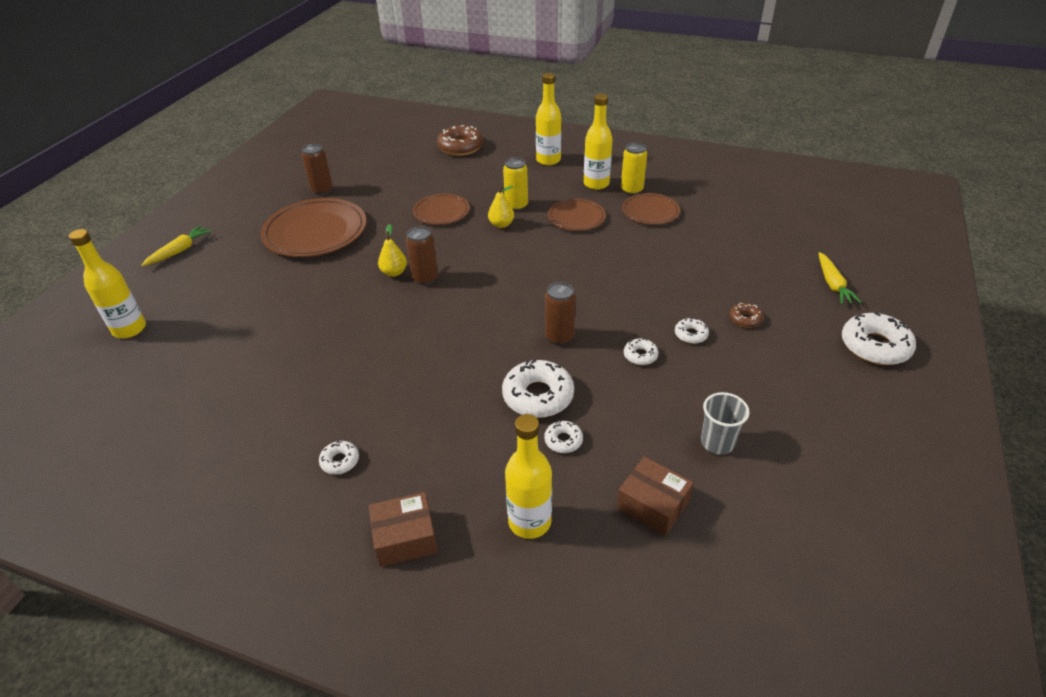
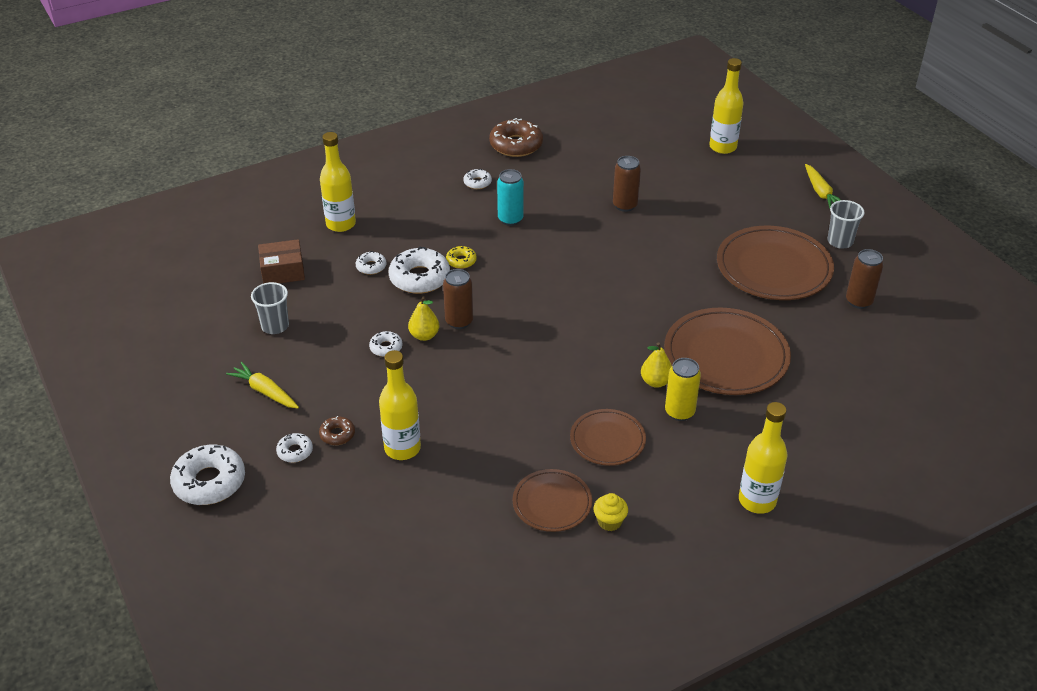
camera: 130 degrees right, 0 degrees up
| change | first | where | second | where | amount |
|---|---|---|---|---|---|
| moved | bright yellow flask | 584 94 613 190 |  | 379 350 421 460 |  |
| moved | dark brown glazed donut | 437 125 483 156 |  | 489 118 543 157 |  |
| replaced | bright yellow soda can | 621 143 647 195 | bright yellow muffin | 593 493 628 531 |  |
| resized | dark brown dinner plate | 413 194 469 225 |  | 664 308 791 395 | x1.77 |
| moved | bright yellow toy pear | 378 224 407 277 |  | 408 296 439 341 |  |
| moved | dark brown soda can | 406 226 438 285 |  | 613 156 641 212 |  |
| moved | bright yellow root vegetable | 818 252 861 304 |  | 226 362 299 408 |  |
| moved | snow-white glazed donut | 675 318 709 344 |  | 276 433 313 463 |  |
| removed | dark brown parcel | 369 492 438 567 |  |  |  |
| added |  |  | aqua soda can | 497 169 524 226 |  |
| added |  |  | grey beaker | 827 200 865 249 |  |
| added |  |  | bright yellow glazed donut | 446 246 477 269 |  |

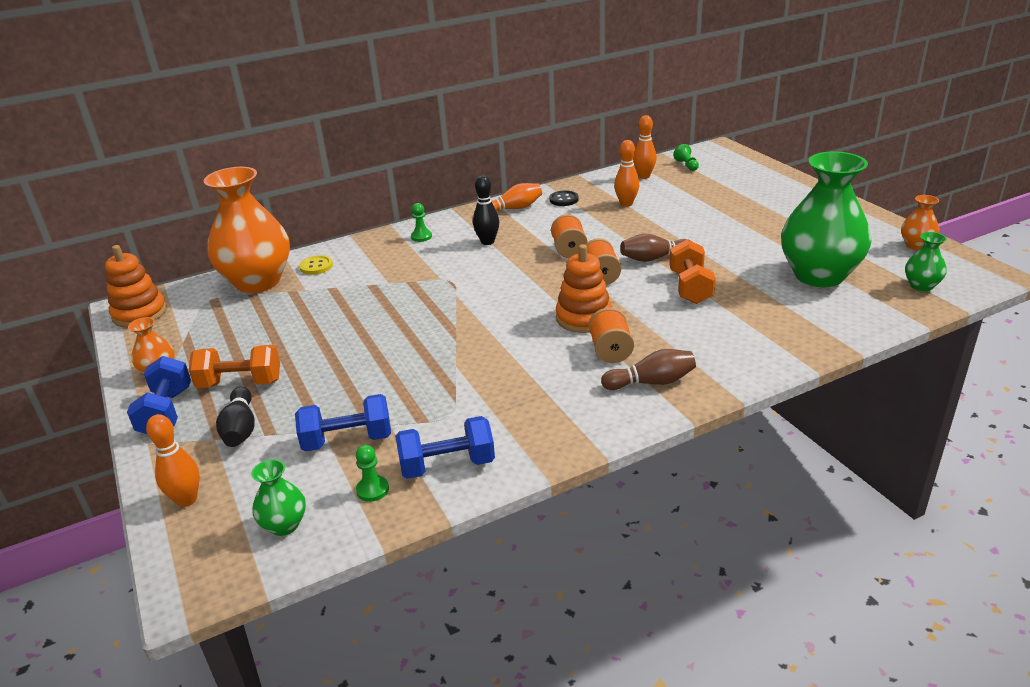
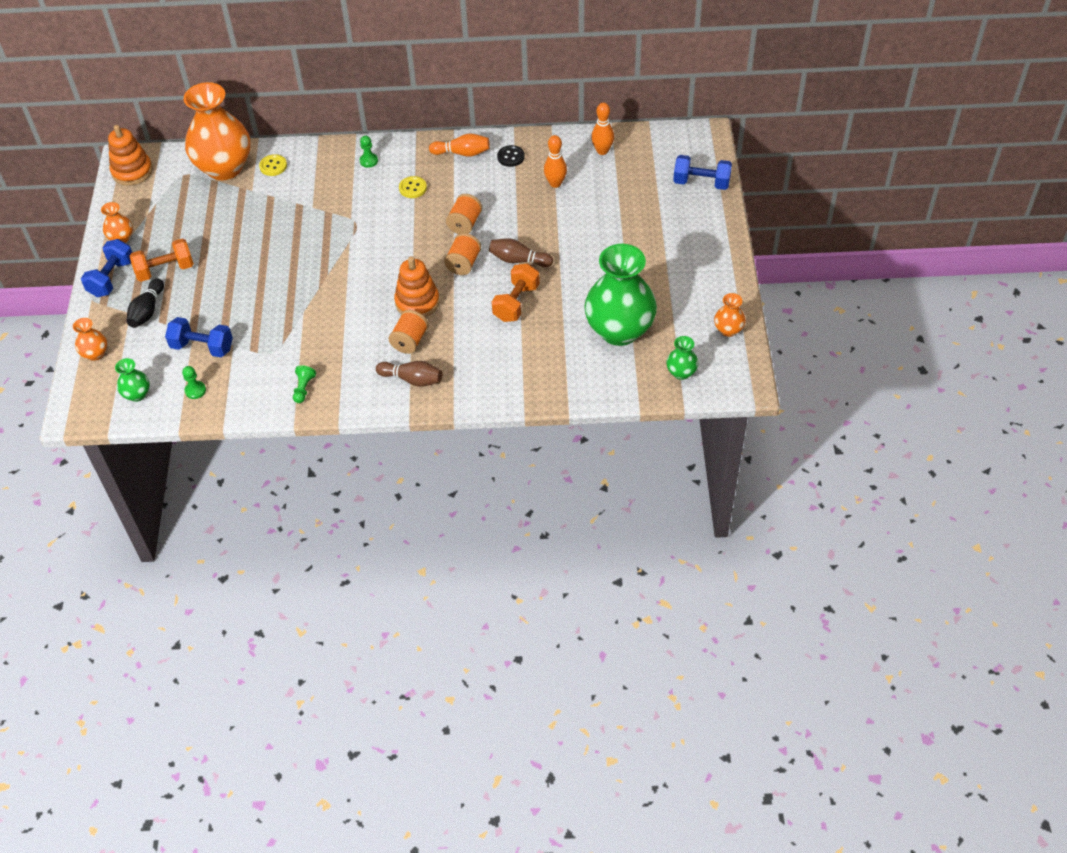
camera: 25 degrees right, 20 degrees up
| change | first | where | second | where | amount |
|---|---|---|---|---|---|
| moved | leaf-green chess pawn | 673 144 699 171 |  | 293 365 316 403 |  |
| replaced | jet-black skittle | 473 175 499 245 | bright yellow sewing button | 399 176 427 198 |  |
| turned | bright orange hand weight | 189 345 280 388 |  | 130 238 194 282 | 45 degrees counterclockwise |
| replaced | bright orange skittle | 146 414 200 507 | bright orange vase | 73 318 107 361 |  |
| moved | blue hand weight | 395 416 495 479 |  | 673 155 732 190 |  |

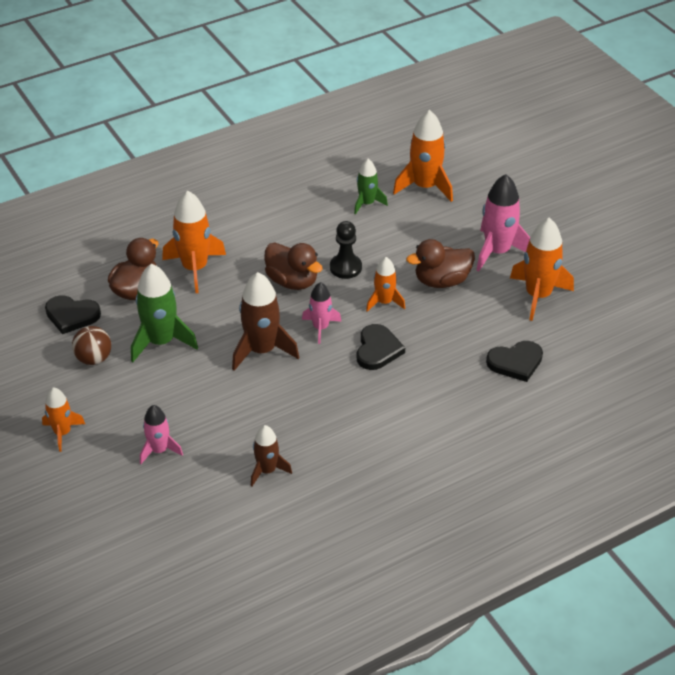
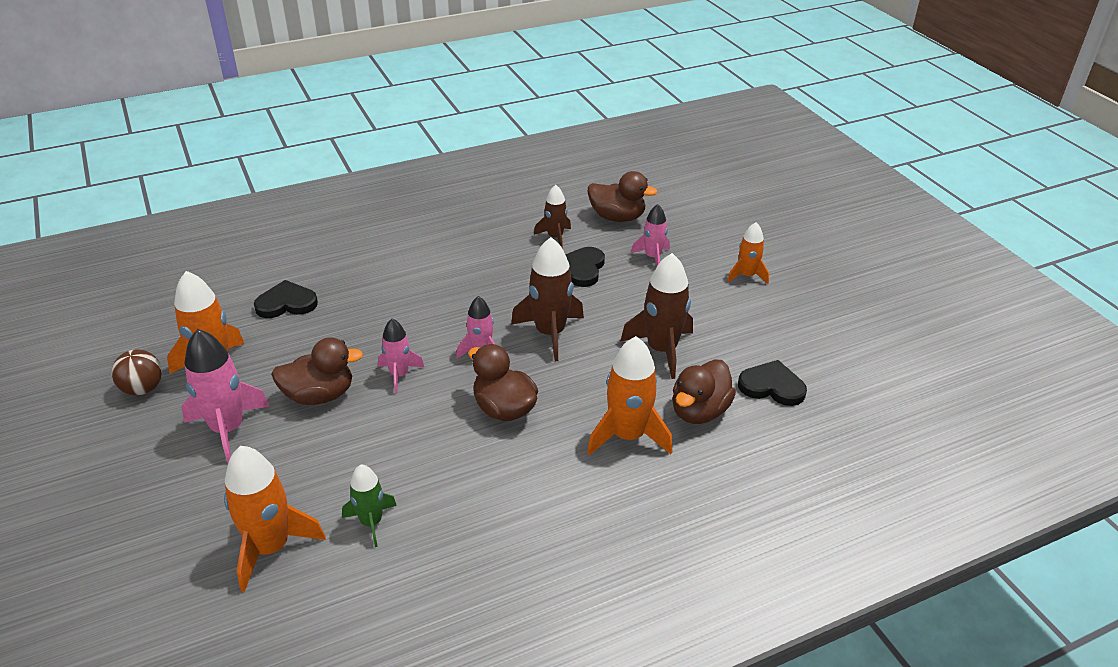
camera: 175 degrees left, 5 degrees down
| change | first | where | second | where | amount |
|---|---|---|---|---|---|
| removed | jet-black chess pawn | 330 221 362 279 |  |  |  |
| recoloured | bright orange spaceship | 366 257 405 312 | rosy spaceship | 378 319 424 394 |  |
| recoloured | leaf-green spaceship | 131 263 198 362 | dark brown spaceship | 621 253 693 379 |  |
| moved | jet-black love heart | 357 324 405 370 |  | 565 247 605 287 |  |
| moved | dark brown sphere | 72 326 111 365 |  | 112 349 162 395 |  |
| added |  |  | dark brown duck | 588 171 658 222 |  |

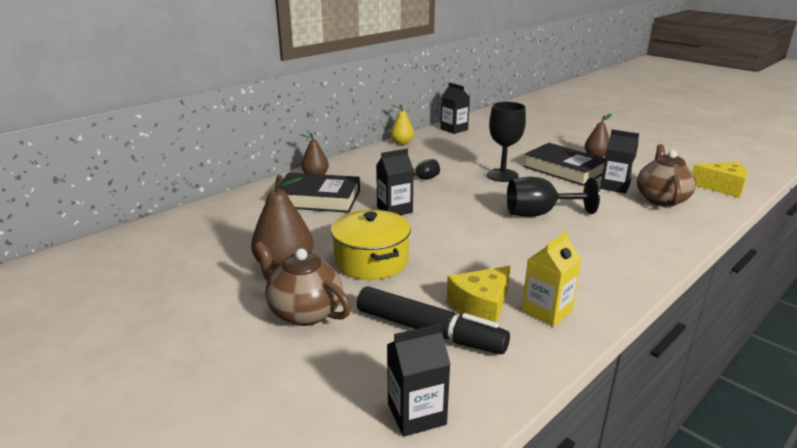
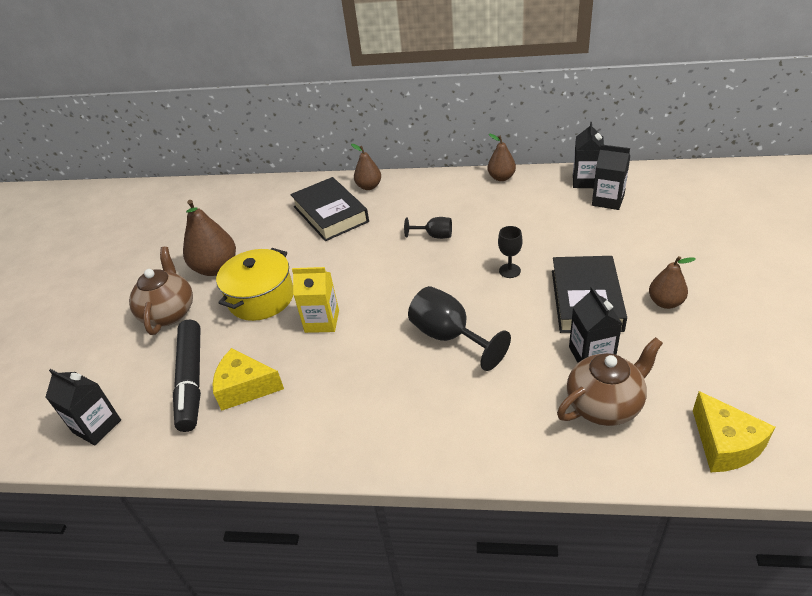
camera: 55 degrees right, 15 degrees up
| change | first | where | second | where | amount |
|---|---|---|---|---|---|
| resized | jet-black goblet | 487 102 526 182 |  | 498 226 522 278 | x0.56 |
| recoloured | bright yellow toy pear | 390 105 414 145 | dark brown toy pear | 487 134 516 181 |  |
| moved | jet-black juice carton | 376 149 413 215 |  | 592 144 630 210 |  |
| moved | bright yellow juice carton | 522 231 581 327 |  | 292 267 339 333 |  |

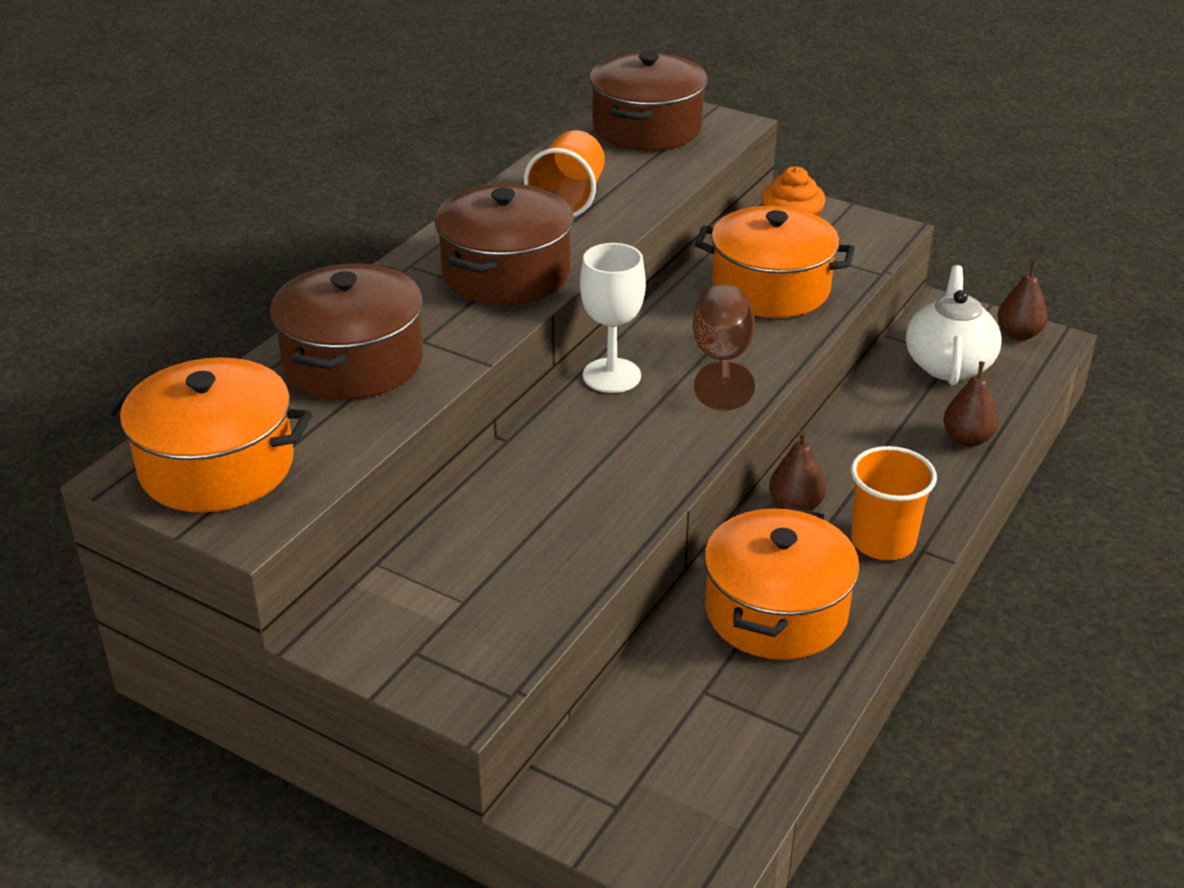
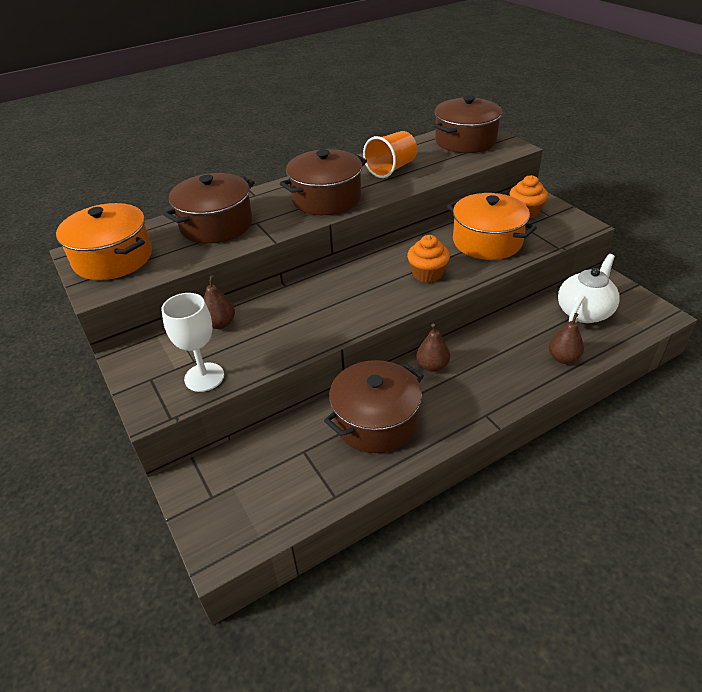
camera: 30 degrees right, 5 degrees up
| change | first | where | second | where | amount |
|---|---|---|---|---|---|
| moved | snow-white goblet | 580 243 646 393 |  | 161 293 224 392 |  |
| moved | dark brown toy pear | 997 260 1048 340 |  | 203 275 235 329 |  |
| replaced | dark brown goblet | 693 284 755 411 | bright orange muffin | 407 235 450 283 |  |
| removed | bright orange beaker | 851 446 937 560 |  |  |  |
| recoloured | bright orange stockpot | 704 505 860 660 | dark brown stockpot | 324 360 424 453 |  |

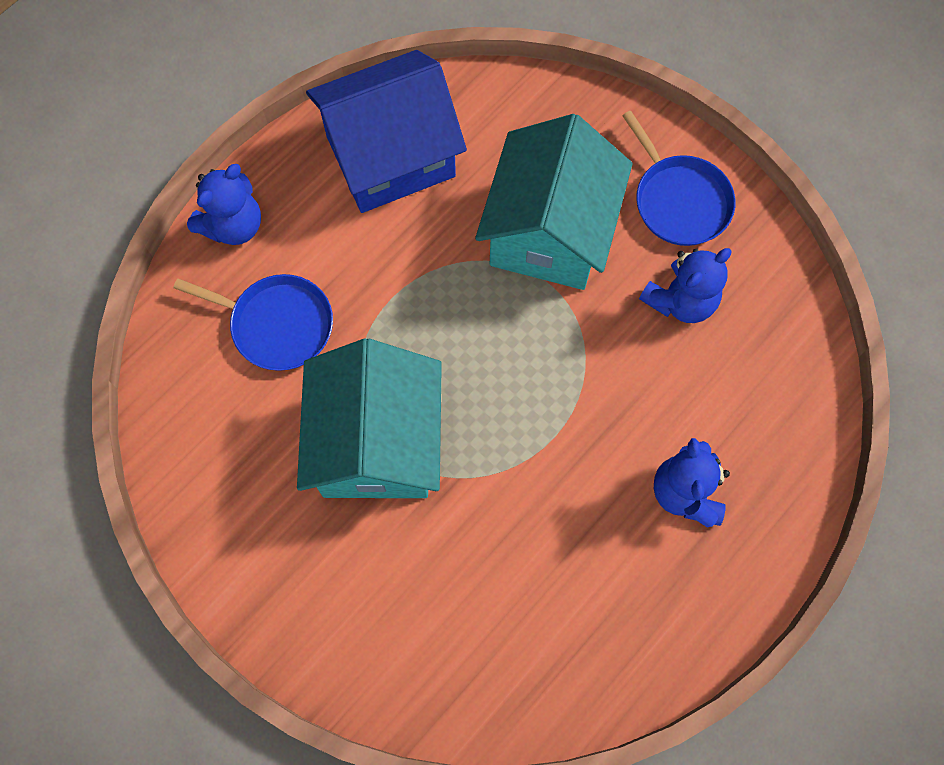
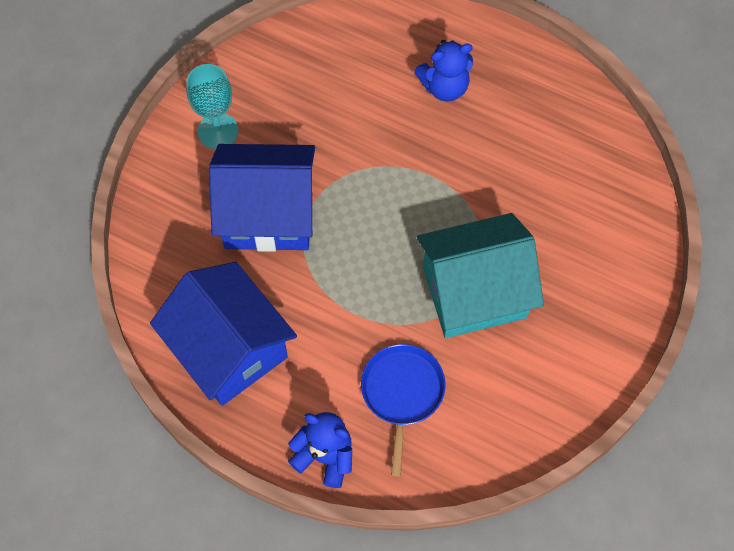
camera: 105 degrees left, 5 degrees down
| change | first | where | second | where | amount |
|---|---|---|---|---|---|
| replaced | blue pan | 622 111 735 246 | aqua goblet | 186 64 238 149 |  |
| recoloured | aqua toy house | 475 114 633 290 | blue toy house | 209 144 315 252 |  |
| removed | blue stuffed bear | 639 248 732 323 |  |  |  |

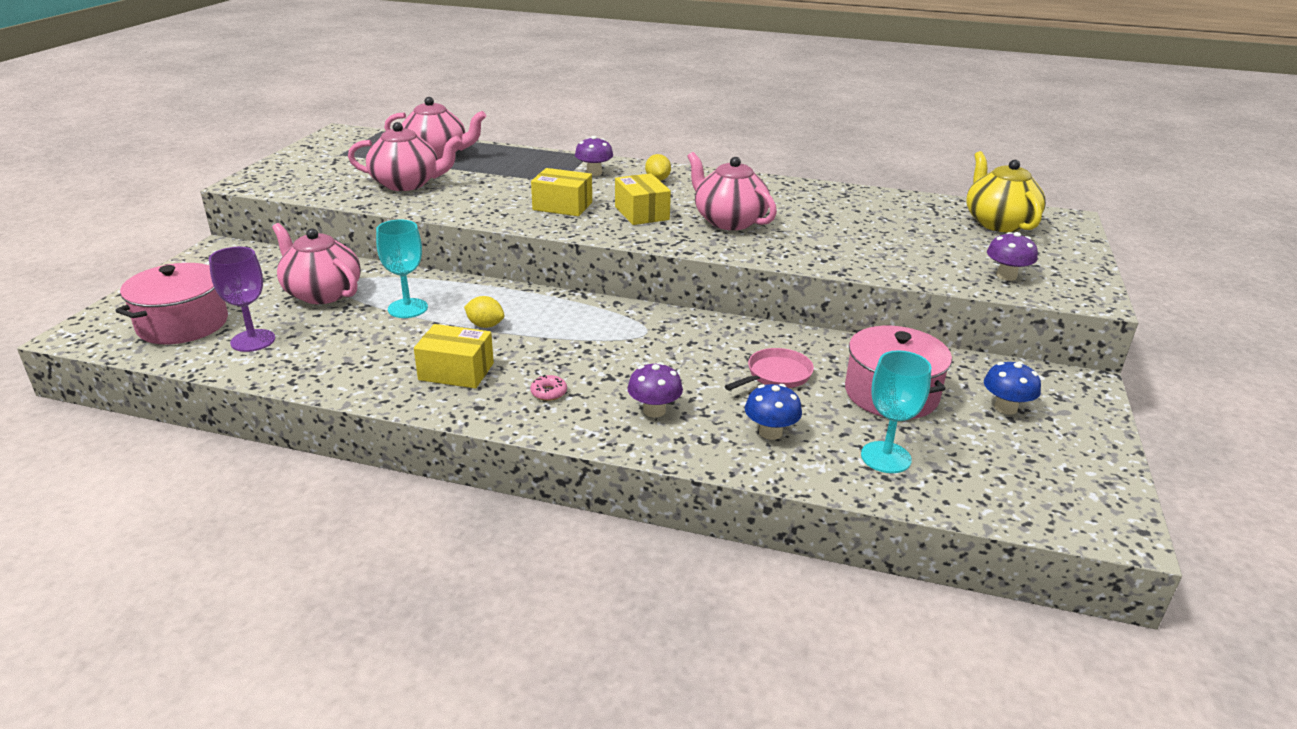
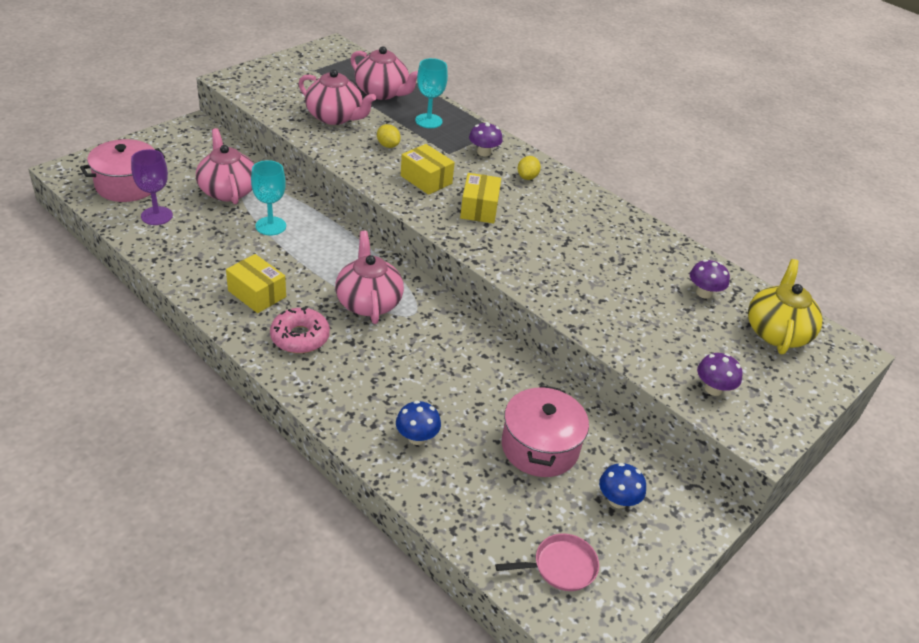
camera: 25 degrees right, 10 degrees up
| change | first | where | second | where | amount |
|---|---|---|---|---|---|
| moved | rosy china teapot | 687 152 777 230 |  | 335 231 404 324 |  |
| moved | bright yellow citrus fruit | 464 296 505 328 |  | 377 124 401 148 |  |
| moved | rosy pan | 725 348 814 391 |  | 495 533 599 591 |  |
| moved | aqua goblet | 861 351 931 473 |  | 415 58 448 128 |  |
| moved | purple fungus | 628 362 683 417 |  | 690 259 730 299 |  |
| resized | rosy glazed donut | 530 375 567 401 |  | 270 307 330 353 | x2.09 |

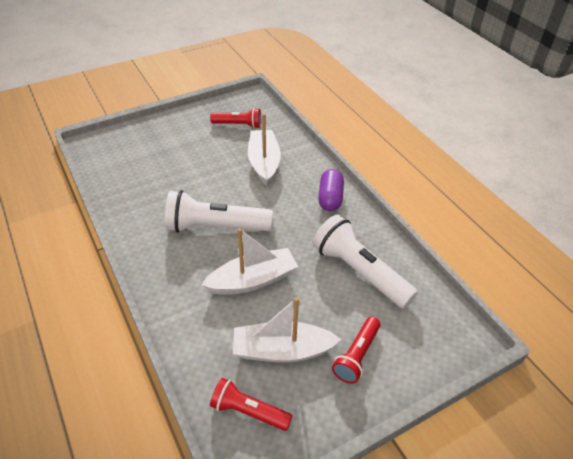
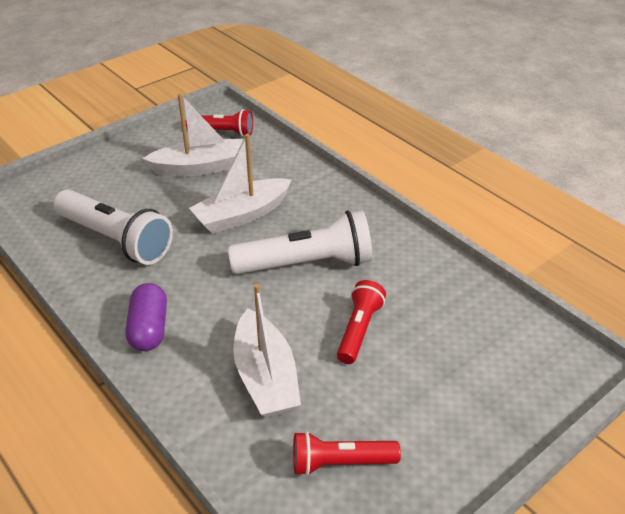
camera: 170 degrees right, 5 degrees down
| change | first | where | second | where | amount |
|---|---|---|---|---|---|
| moved | crimson pocket torch | 332 317 381 384 |  | 337 280 386 364 |  |

